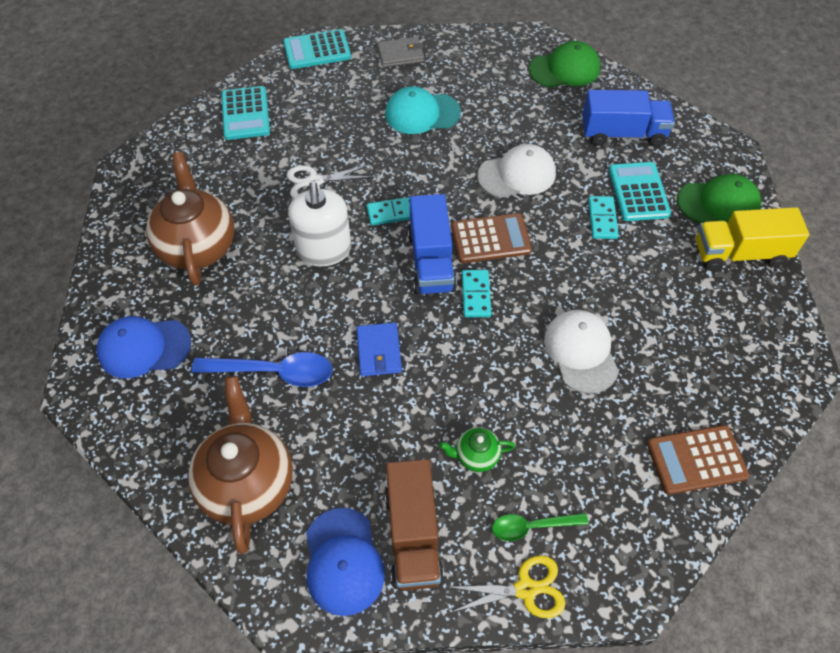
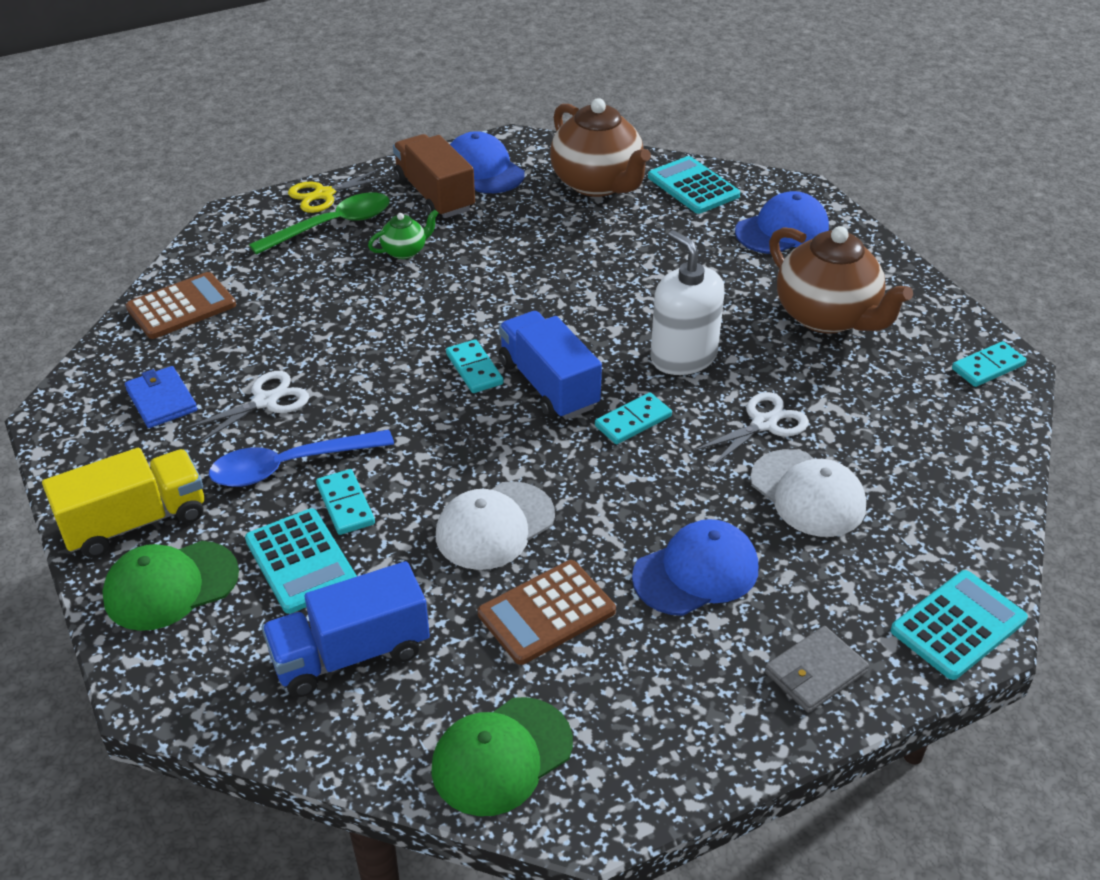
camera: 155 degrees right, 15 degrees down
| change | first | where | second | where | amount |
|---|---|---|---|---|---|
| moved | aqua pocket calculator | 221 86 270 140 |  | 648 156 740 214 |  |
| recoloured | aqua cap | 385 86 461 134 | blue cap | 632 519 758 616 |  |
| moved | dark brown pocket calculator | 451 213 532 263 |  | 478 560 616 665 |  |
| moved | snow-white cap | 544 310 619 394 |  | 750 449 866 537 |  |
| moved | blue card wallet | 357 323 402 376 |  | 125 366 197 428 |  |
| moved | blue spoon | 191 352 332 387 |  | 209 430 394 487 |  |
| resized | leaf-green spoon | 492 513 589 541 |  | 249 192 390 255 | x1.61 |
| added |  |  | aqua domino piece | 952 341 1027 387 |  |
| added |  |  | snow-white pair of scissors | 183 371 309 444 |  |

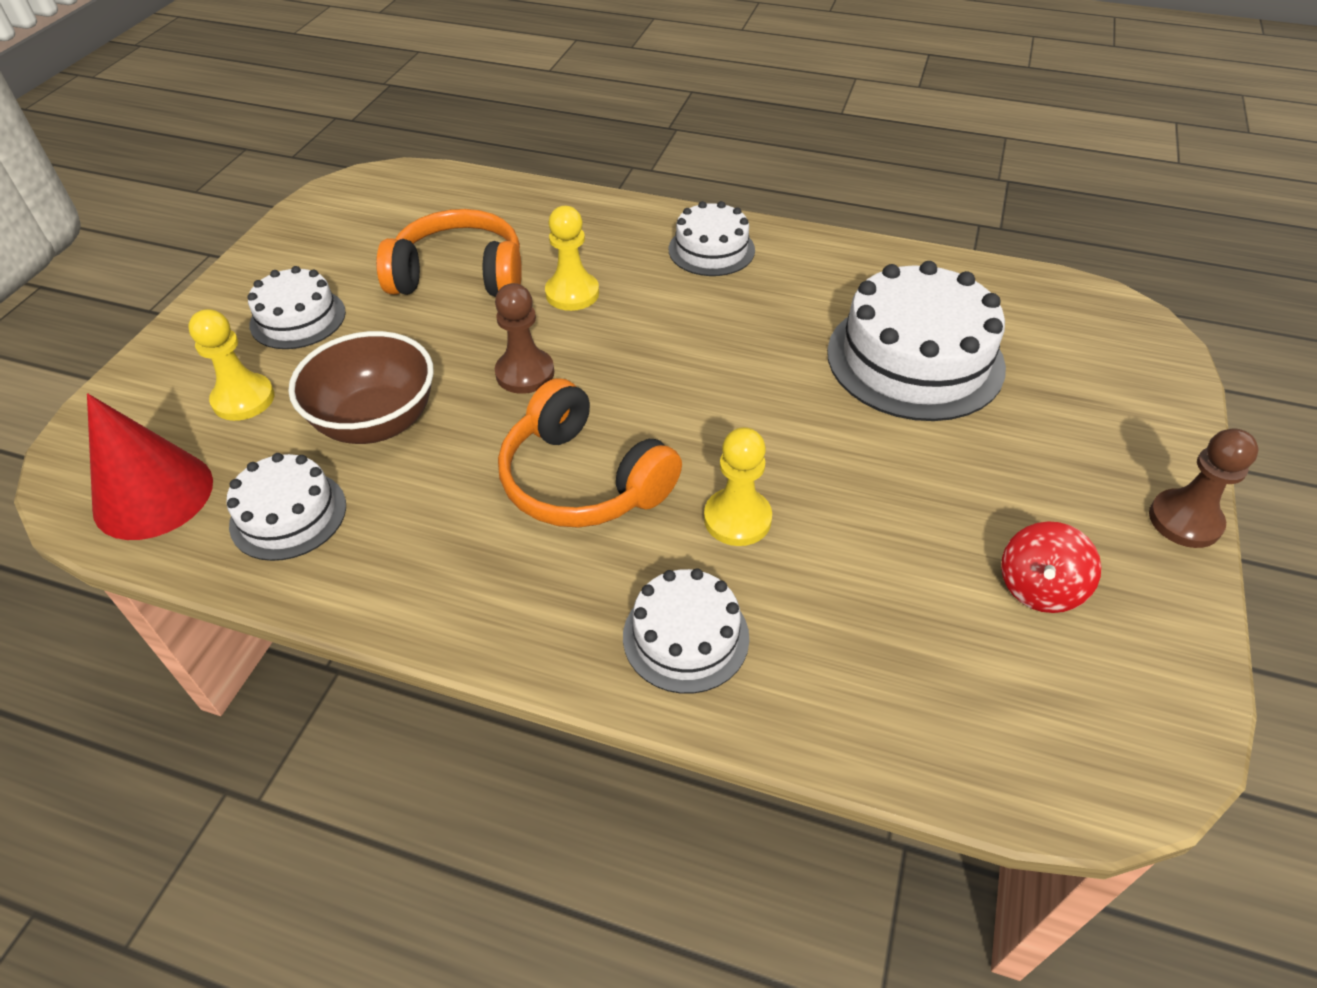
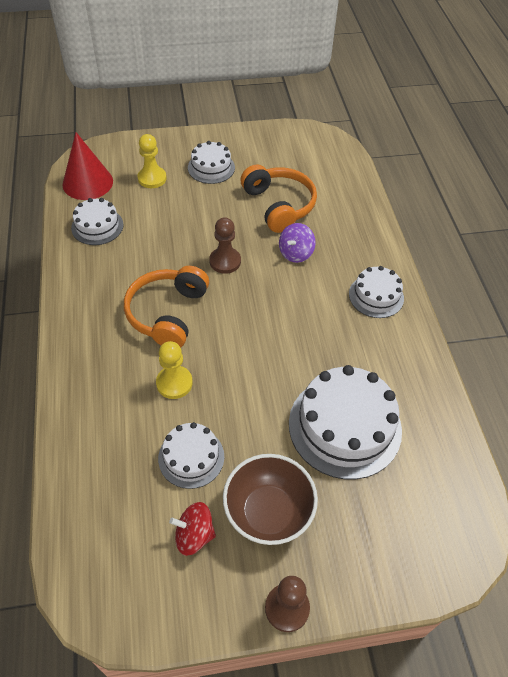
camera: 60 degrees right, 5 degrees up
| change | first | where | second | where | amount |
|---|---|---|---|---|---|
| replaced | bright yellow chess pawn | 545 206 599 311 | purple toy top | 279 223 316 263 |  |
| moved | dark brown bowl | 288 331 434 444 |  | 223 454 318 545 |  |
| moved | snow-white layer cake | 623 568 749 694 |  | 158 422 224 489 |  |

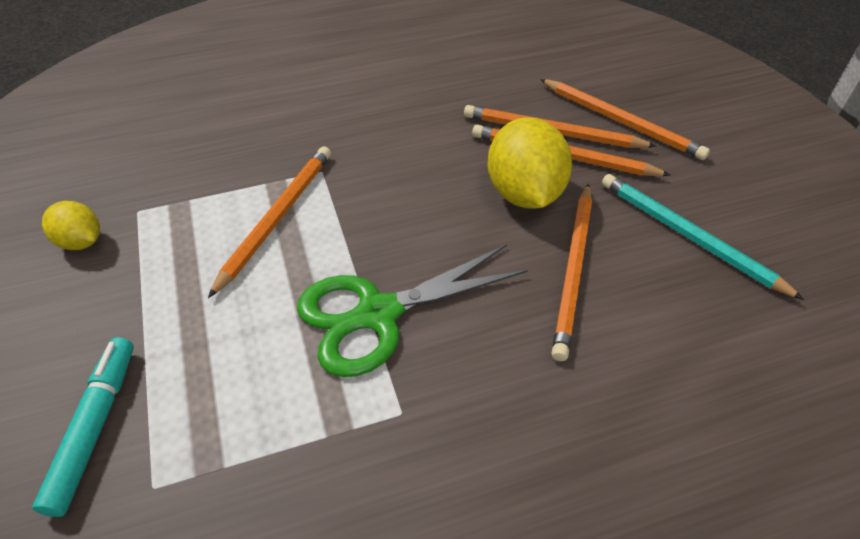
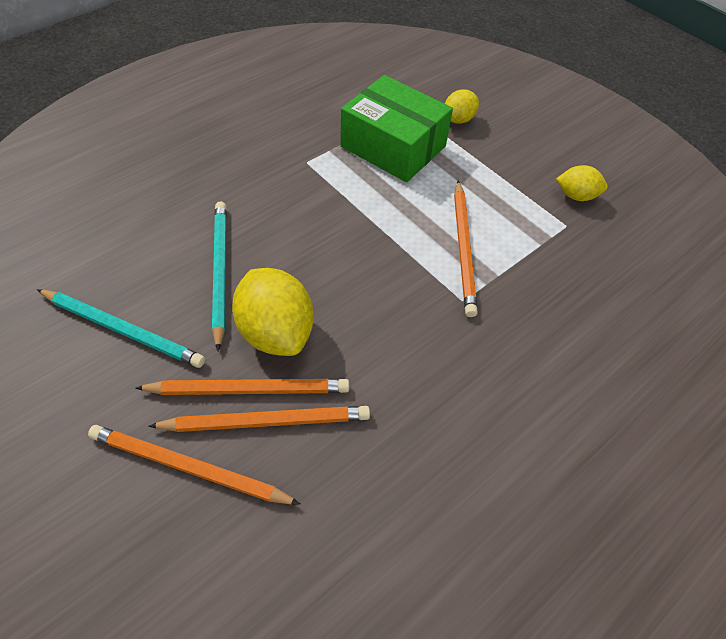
camera: 155 degrees right, 5 degrees up
| change | first | where | second | where | amount |
|---|---|---|---|---|---|
| recoloured | bright orange pencil | 552 184 592 361 | aqua pencil | 212 202 227 351 |  |
| removed | leaf-green pair of scissors | 297 244 528 377 |  |  |  |
| replaced | aqua felt pen | 32 337 134 517 | bright yellow citrus fruit | 445 89 479 124 |  |
| added |  |  | leaf-green parcel | 341 75 453 182 |  |

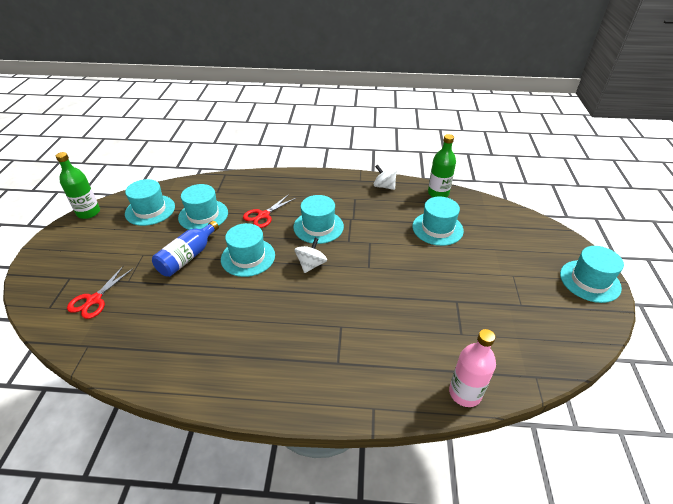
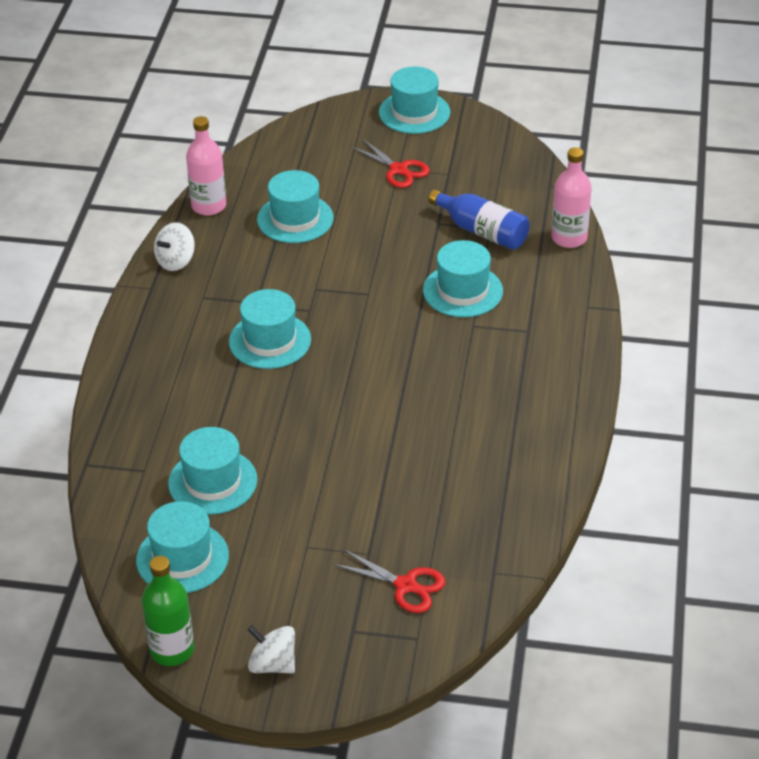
camera: 85 degrees left, 0 degrees up
| change | first | where | second | where | amount |
|---|---|---|---|---|---|
| recoloured | leaf-green flask | 428 134 456 197 | rosy flask | 186 116 226 215 |  |
| moved | crimson pair of scissors | 243 194 296 228 |  | 350 138 430 188 |  |
| moved | blue flask | 152 221 219 277 |  | 428 189 530 250 |  |
| moved | aqua hat | 221 223 275 277 |  | 423 240 503 317 |  |
| moved | snow-white toy top | 295 238 327 273 |  | 247 625 295 673 |  |

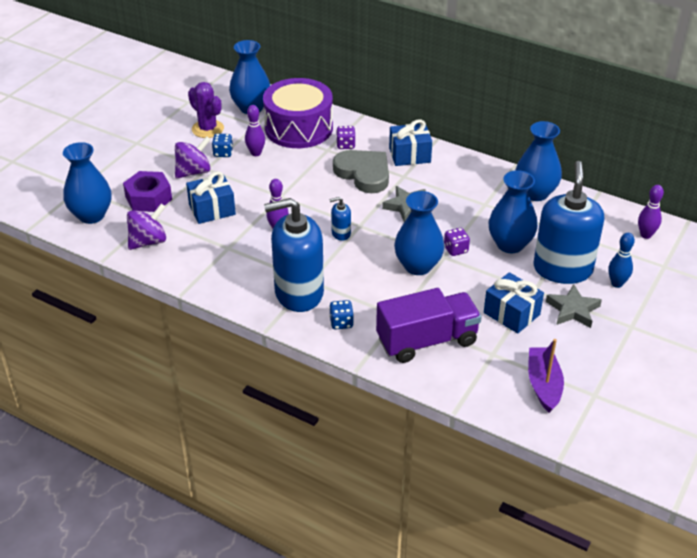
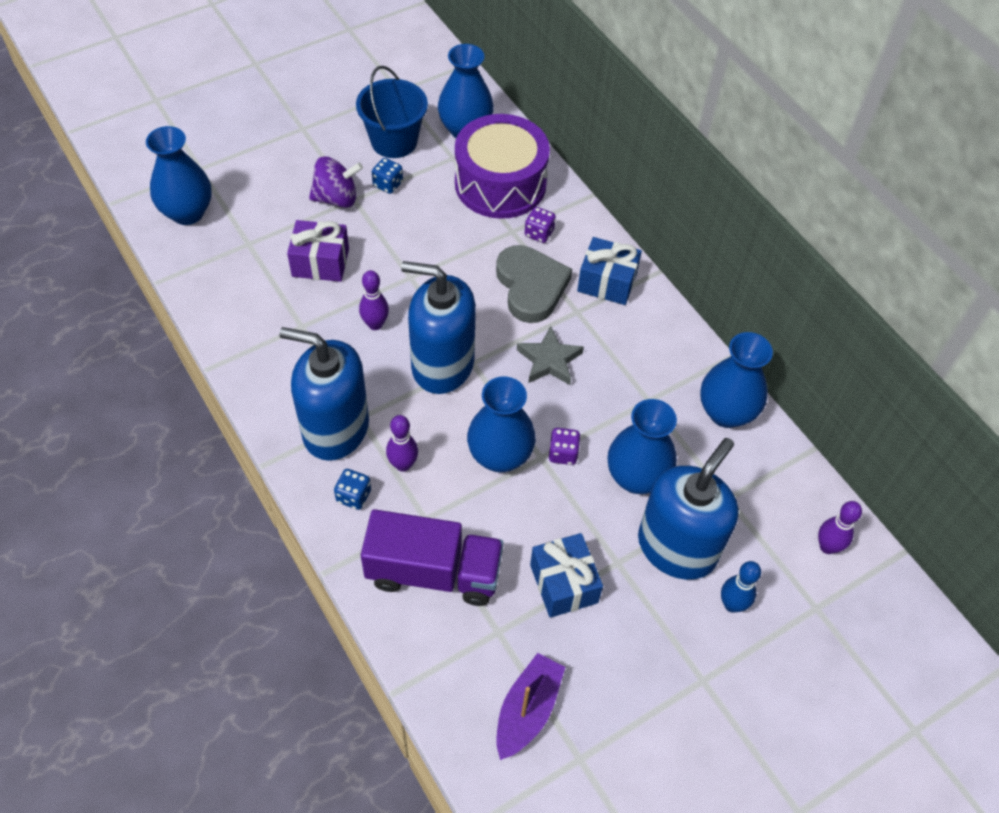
camera: 25 degrees right, 15 degrees up
| change | first | where | second | where | amount |
|---|---|---|---|---|---|
| replaced | purple prickly plant | 188 82 224 138 | blue bucket | 356 66 428 158 |  |
| moved | purple skittle | 245 105 265 156 |  | 386 415 418 472 |  |
| removed | purple hex nut | 123 171 172 212 |  |  |  |
| recoloured | blue wrapped gift | 186 171 236 224 | purple wrapped gift | 287 220 349 282 |  |
| resized | blue soap pump | 329 197 351 241 |  | 401 261 476 394 | x2.41 |
| removed | purple toy top | 127 204 166 250 |  |  |  |
| removed | grey star shape | 546 284 602 328 |  |  |  |

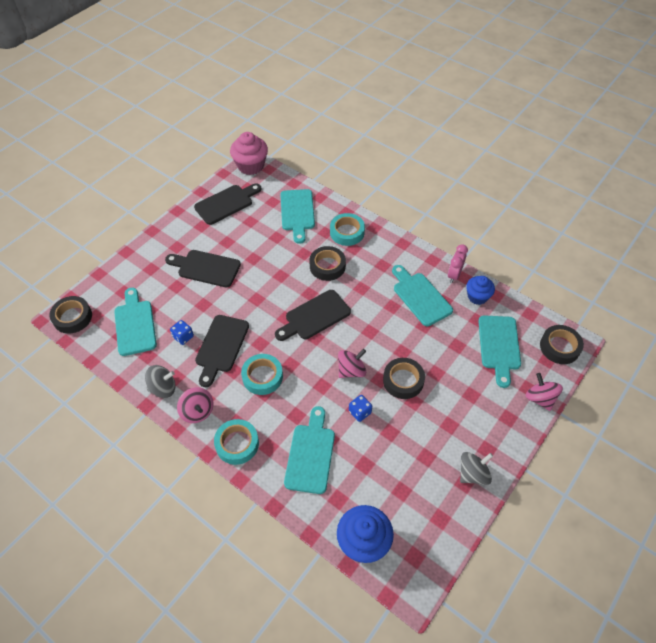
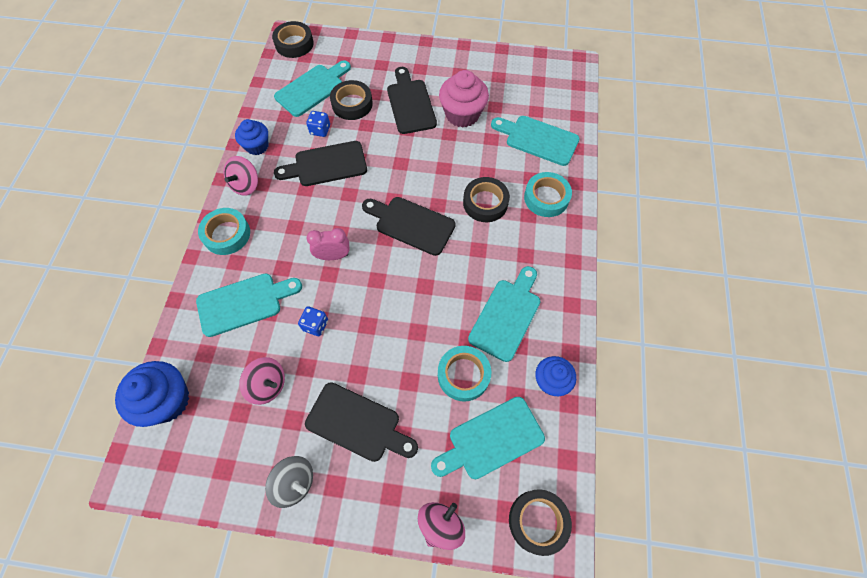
camera: 60 degrees right, 10 degrees up
| change | first | where | second | where | amount |
|---|---|---|---|---|---|
| moved | rosy muffin | 230 132 268 175 |  | 439 70 489 128 |  |
| moved | jet-black chopping board | 194 184 261 225 |  | 305 382 418 462 |  |
| turned | aqua chopping board | 280 189 315 244 |  | 491 116 580 166 | 60 degrees clockwise |
| moved | rosy bedside clock | 448 244 468 283 |  | 307 228 349 260 |  |
| moved | rosy toy top | 338 349 366 378 |  | 239 357 285 405 |  |
| moved | aqua tape | 241 354 283 395 |  | 438 346 491 402 |  |
| moved | jet-black tape | 383 358 425 399 |  | 330 80 373 120 |  |
| replaced | grey toy top | 145 365 176 398 | blue muffin | 235 119 268 155 |  |

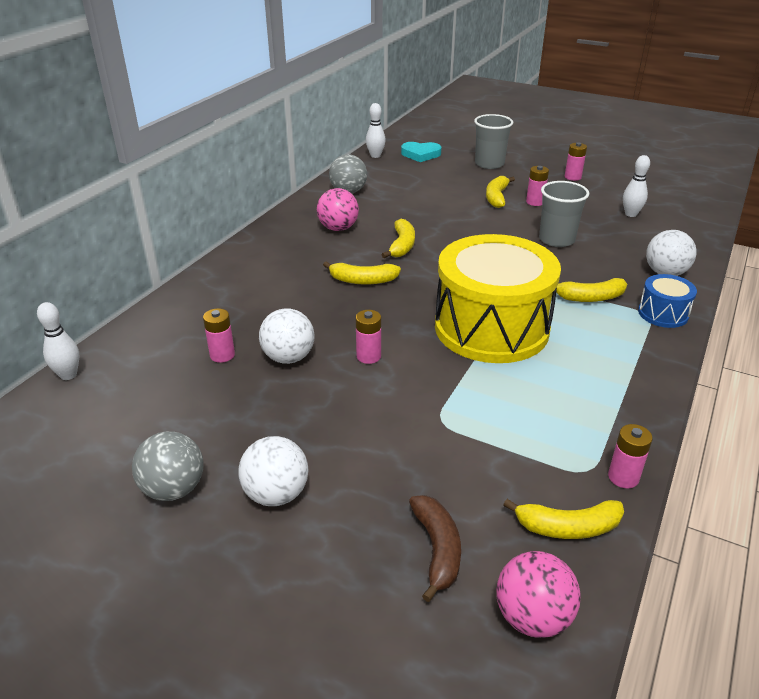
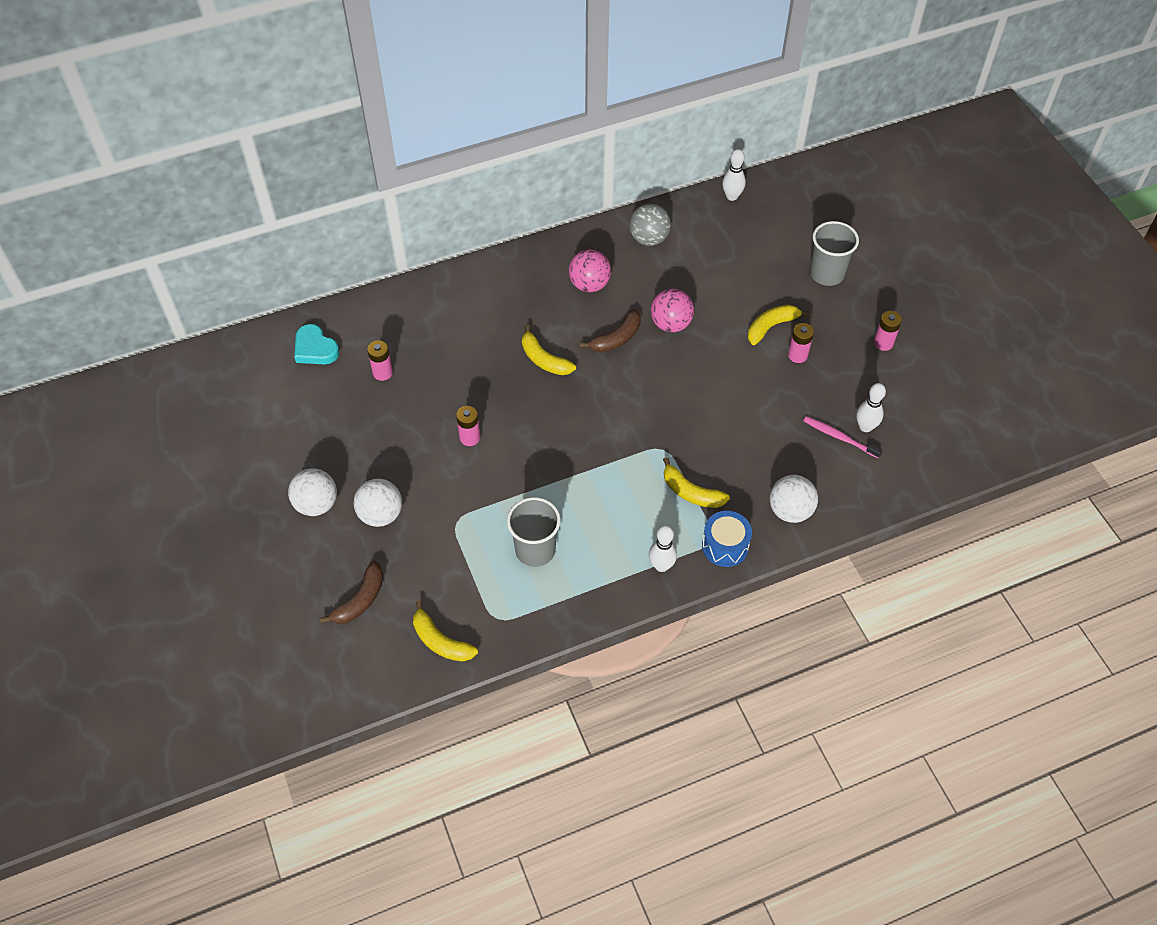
camera: 40 degrees right, 20 degrees up
| change | first | where | second | where | amount |
|---|---|---|---|---|---|
| moved | aqua love heart | 401 142 441 162 |  | 294 324 340 364 |  |
| moved | grey beaker | 539 181 589 247 |  | 507 497 561 567 |  |
| recoloured | bright yellow banana | 382 219 415 258 | dark brown banana | 580 309 641 353 |  |
| removed | bright yellow drum | 435 234 561 363 |  |  |  |
| moved | snow-white skittle | 37 302 80 380 |  | 649 525 677 572 |  |
| moved | snow-white sphere | 259 308 314 364 |  | 354 479 402 527 |  |
| removed | rosy AA battery | 608 424 653 488 |  |  |  |
| removed | grey sphere | 132 431 203 501 |  |  |  |
| moved | rosy sphere | 497 551 581 638 |  | 651 289 694 332 |  |
| added |  |  | rosy dental brush | 803 416 883 458 |  |

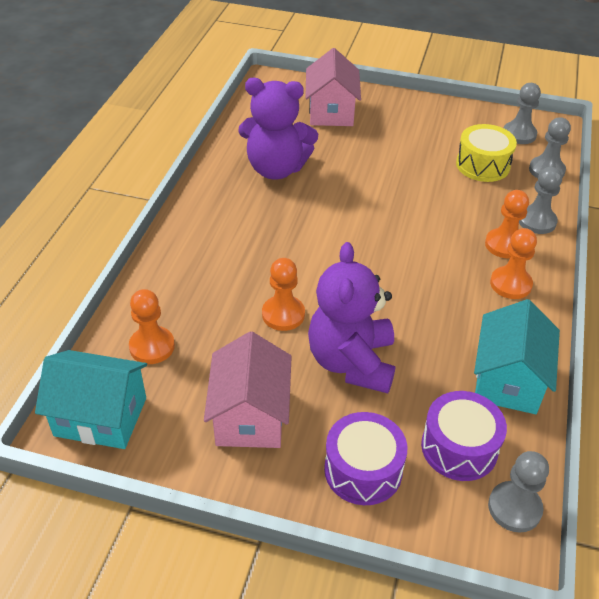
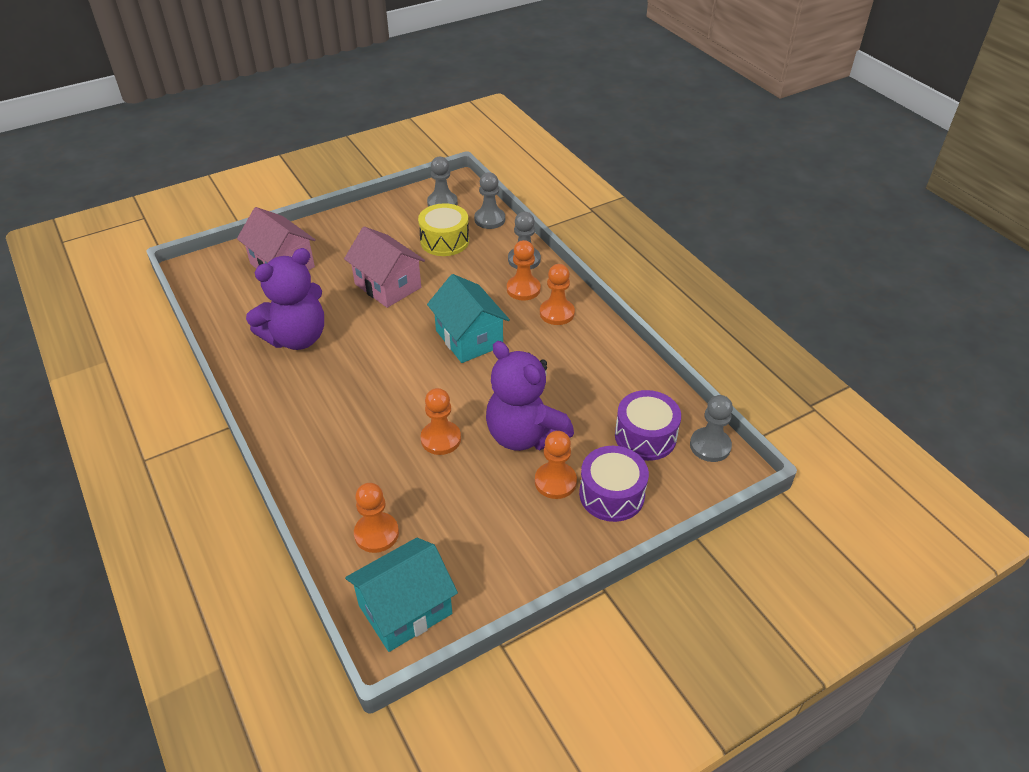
camera: 45 degrees left, 0 degrees up
| change | first | where | second | where | amount |
|---|---|---|---|---|---|
| moved | aqua toy house | 474 299 560 414 |  | 427 274 510 363 |  |
| moved | rosy toy house | 204 331 292 448 |  | 344 226 425 308 |  |
| added |  |  | bright orange chess pawn | 535 431 577 499 |  |

